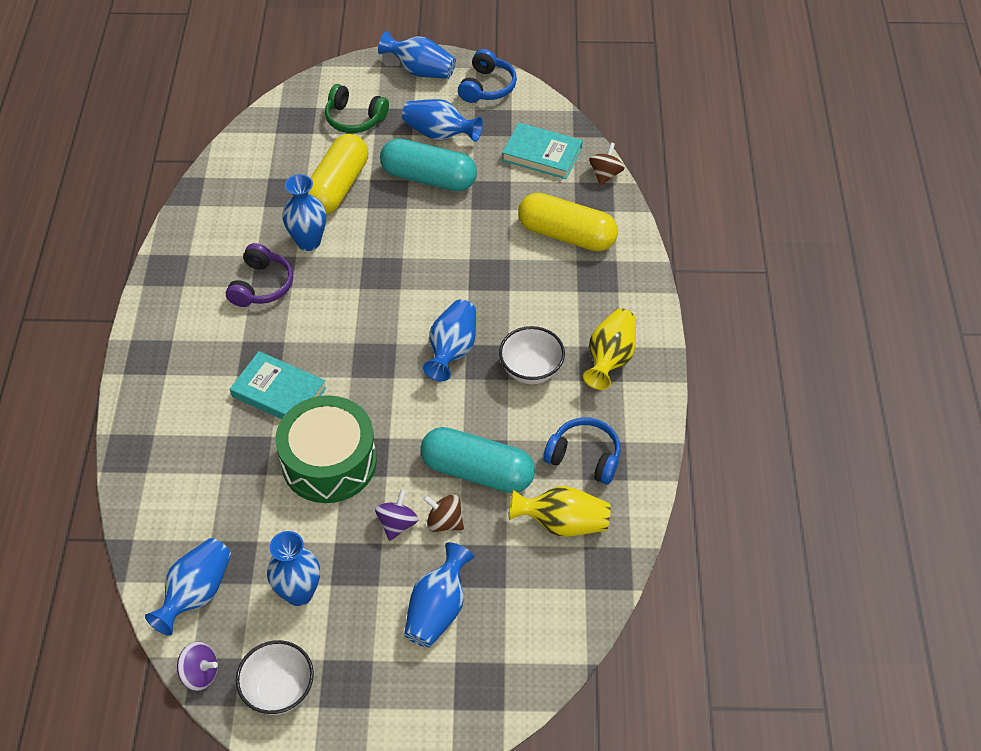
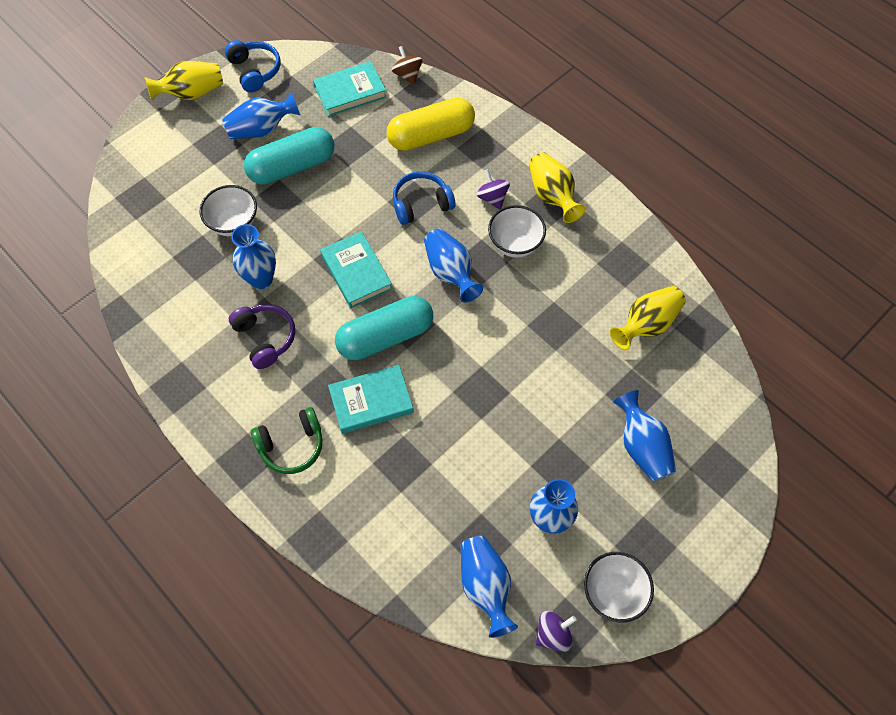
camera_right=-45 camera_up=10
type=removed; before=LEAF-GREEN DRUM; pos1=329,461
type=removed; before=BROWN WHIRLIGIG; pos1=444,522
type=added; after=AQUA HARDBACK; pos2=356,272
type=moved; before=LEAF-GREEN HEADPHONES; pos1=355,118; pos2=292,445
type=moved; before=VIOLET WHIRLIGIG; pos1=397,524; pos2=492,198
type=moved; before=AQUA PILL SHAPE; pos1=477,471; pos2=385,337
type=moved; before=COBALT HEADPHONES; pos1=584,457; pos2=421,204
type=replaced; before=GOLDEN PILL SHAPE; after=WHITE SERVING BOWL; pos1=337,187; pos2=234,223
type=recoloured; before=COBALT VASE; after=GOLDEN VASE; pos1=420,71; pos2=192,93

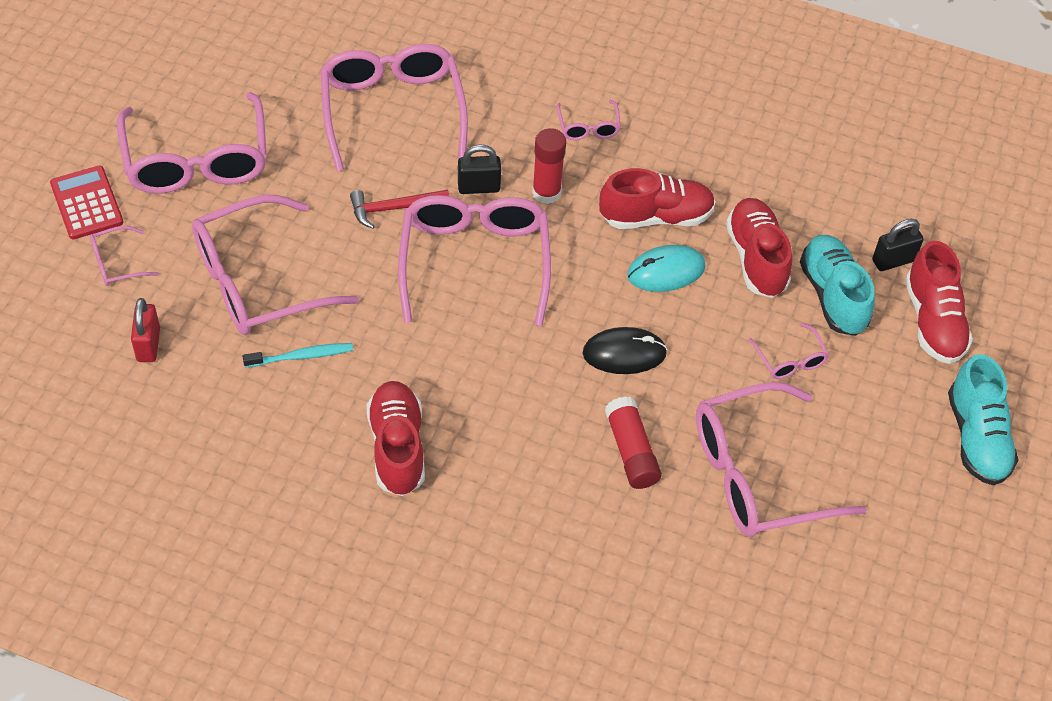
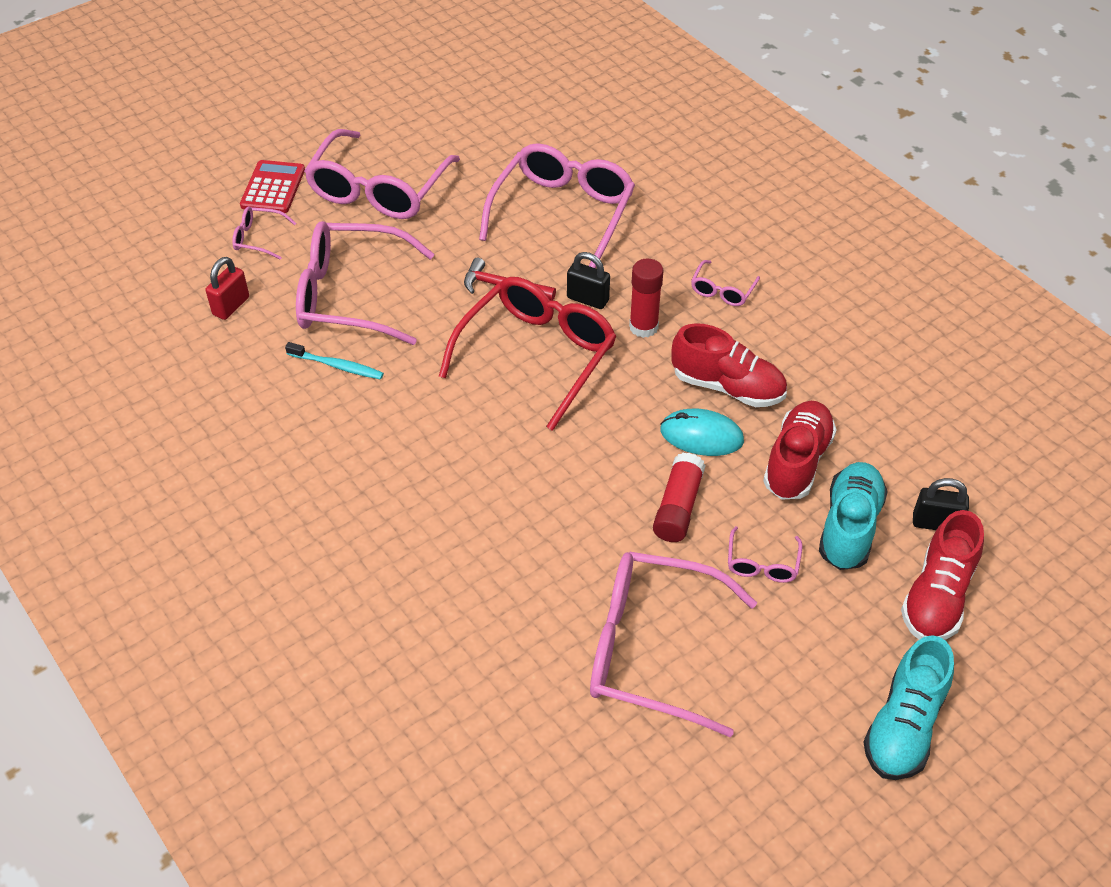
camera_right=35 camera_up=-5
type=removed; before=SCARLET SNEAKER; pos1=397,447
type=removed; before=EBONY COMPUTER MOUSE; pos1=624,353
type=moved; before=SCARLET GLUE STICK; pos1=631,451; pos2=678,507
type=recoloured; before=PINK EYEGLASSES; after=SCARLET EYEGLASSES; pos1=474,261; pos2=537,355

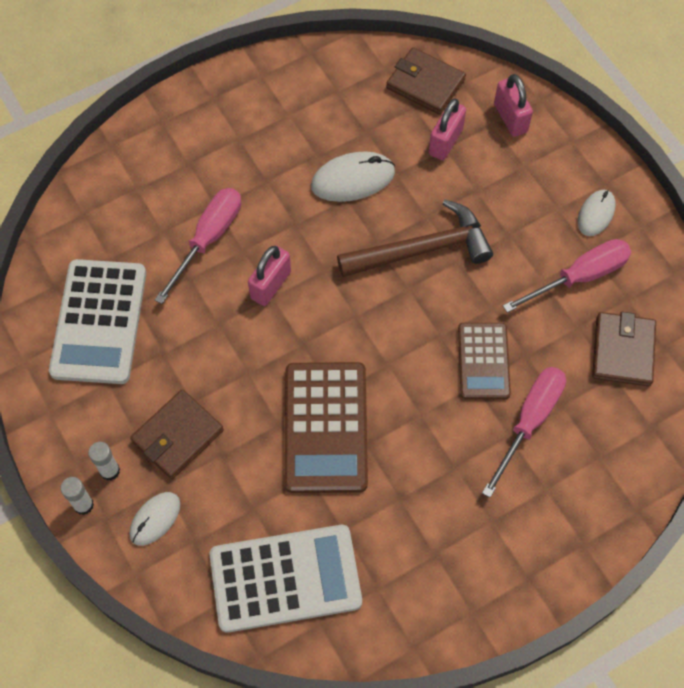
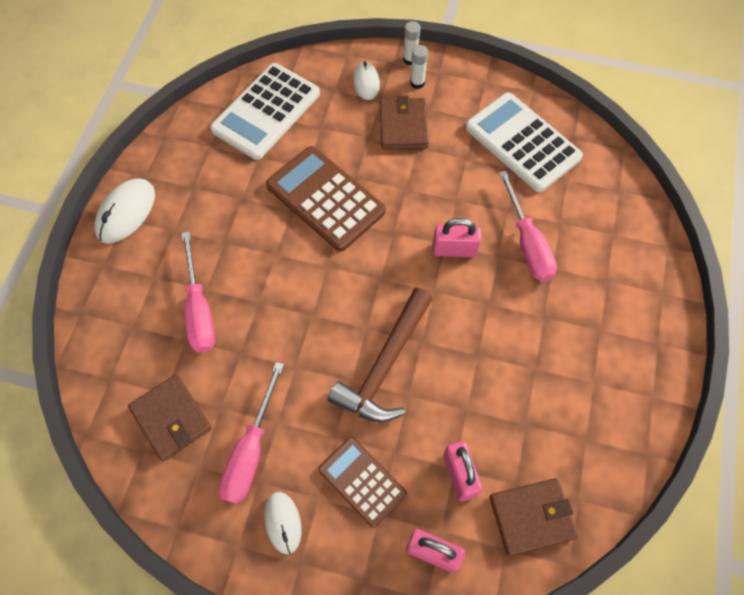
camera_right=135 camera_up=0
type=moved; before=WHITE COMPUTER MOUSE; pos1=353,179; pos2=126,212
type=moved; before=BROWN POCKET CALCULATOR; pos1=483,361; pos2=362,481
type=turned; before=PINK SMALL LOCK; pos1=270,285; pos2=454,250; turn=-75

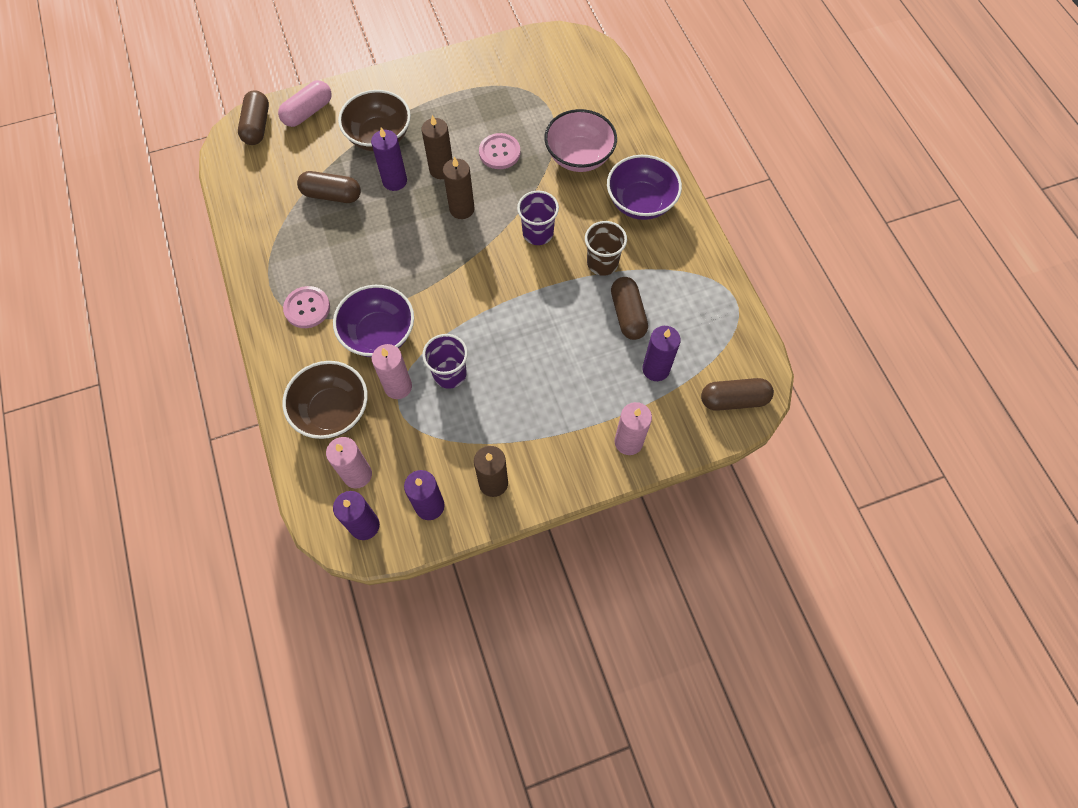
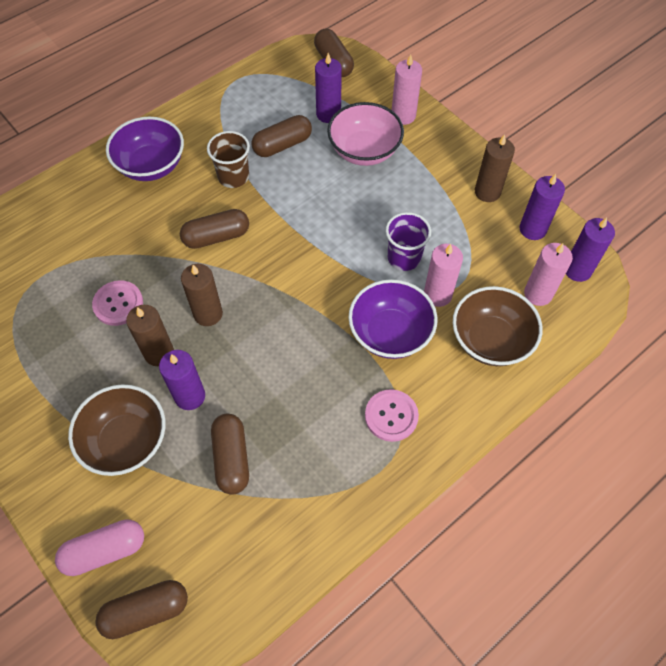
camera_right=-110 camera_up=-5
type=moved; before=PINK SERVING BOWL; pos1=579,156; pos2=364,151
type=replaced; before=VIOLET CUP; after=BROWN PILL SHAPE; pos1=538,233; pos2=216,237
type=turned; before=PINK PILL SHAPE; pos1=308,112; pos2=105,551; turn=-45

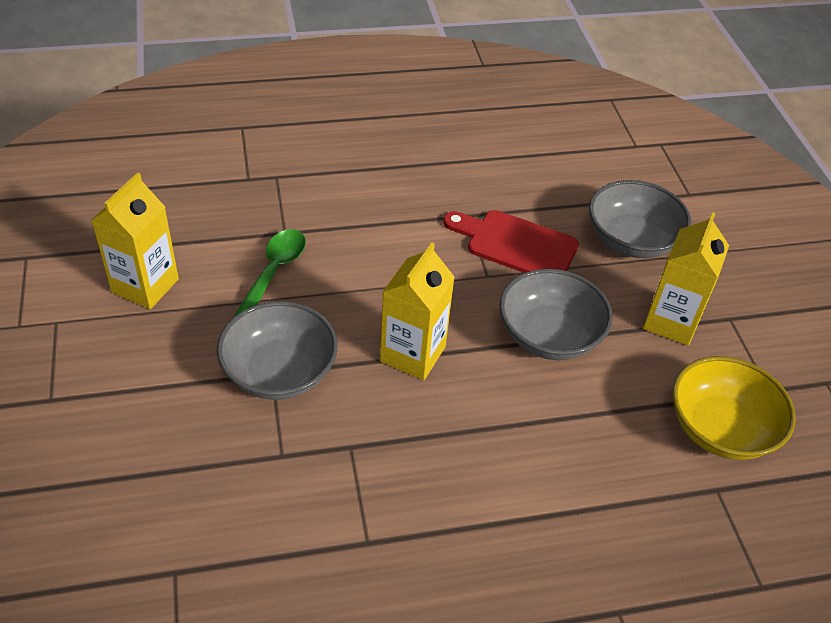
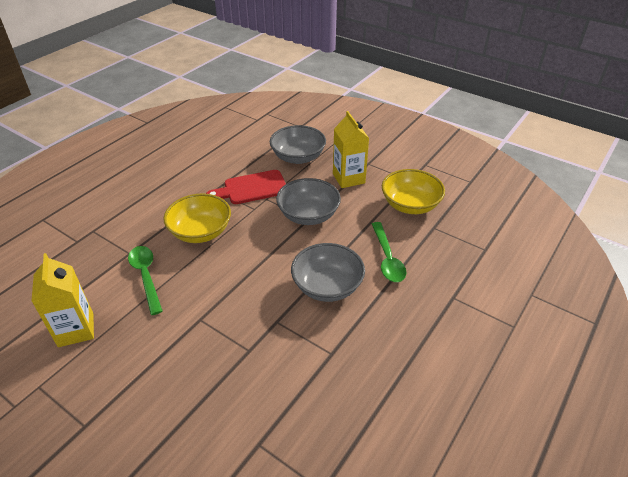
camera_right=-40 camera_up=-5
type=removed; before=GOLDEN JUICE CARTON; pos1=413,354
type=added; after=GOLDEN SERVING BOWL; pos2=200,232
type=added; after=LEAF-GREEN SPOON; pos2=387,258
type=moved; before=GRAY SERVING BOWL; pos1=279,372; pos2=327,286

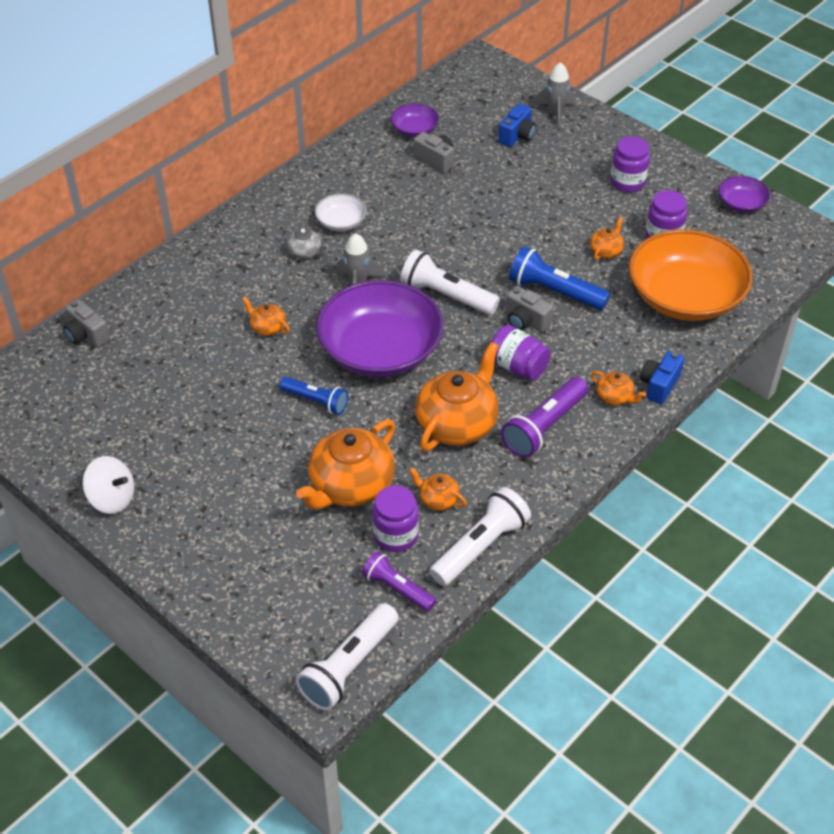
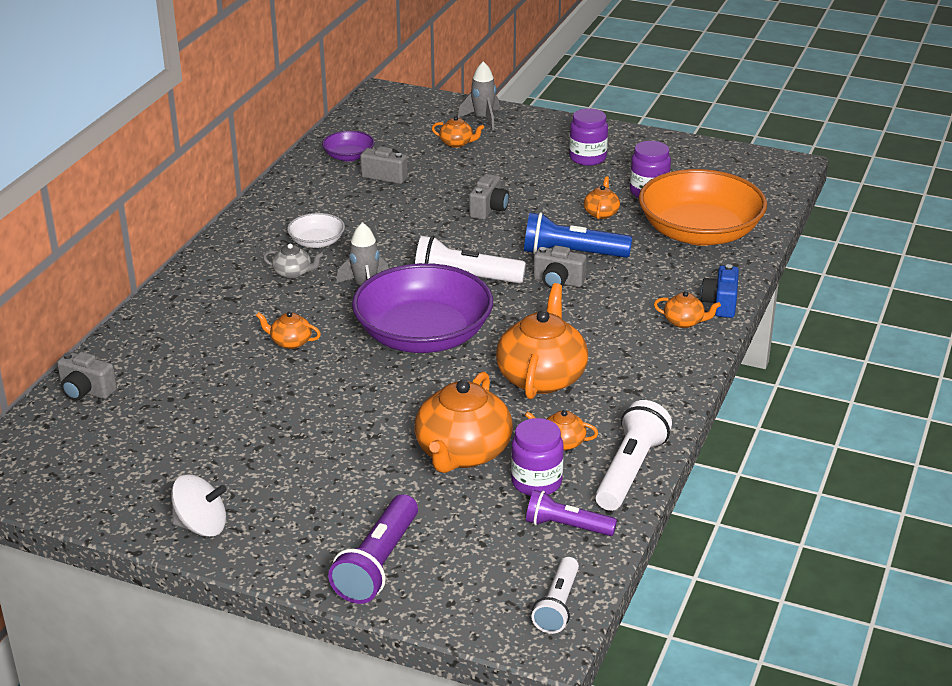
camera_right=-20 camera_up=-15
type=removed; before=COBALT POCKET TORCH; pos1=316,401
type=removed; before=VIOLET JAM JAR; pos1=517,367
type=removed; before=VIOLET SERVING BOWL; pos1=741,204
type=added; after=GRAY PHOTO CAMERA; pos2=488,209
type=moved; before=VIOLET POCKET TORCH; pos1=544,427; pos2=378,564
type=replaced; before=COBALT PHOTO CAMERA; after=ORANGE-COLOURED TEA POT; pos1=517,136; pos2=457,143
type=resized; before=WHITE POCKET TORCH; pos1=349,666; pos2=557,605; scale=0.65

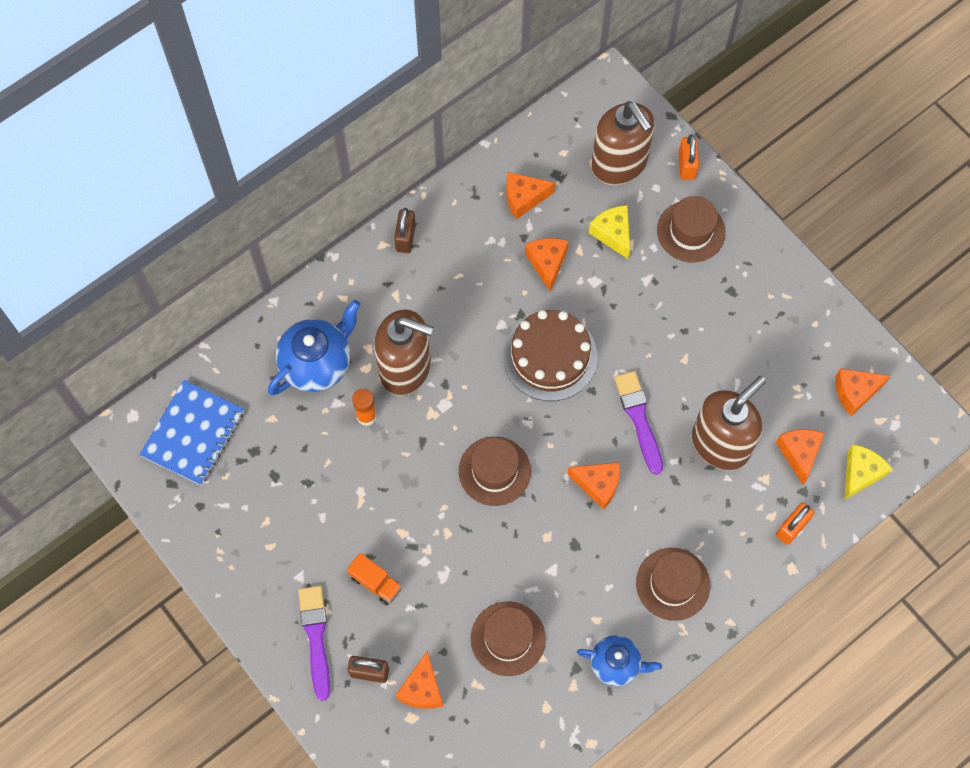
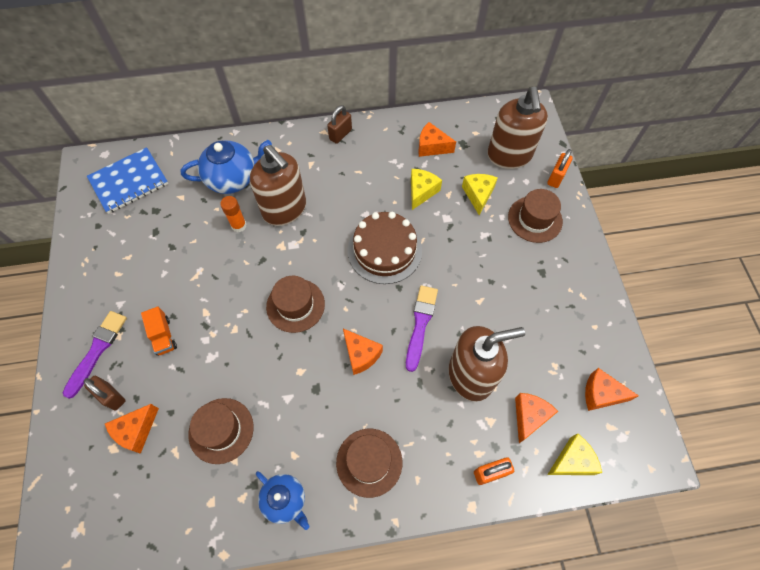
camera_right=30 camera_up=-5
type=recoloured; before=ORANGE-COLOURED PIECE OF CHEESE; after=GOLDEN PIECE OF CHEESE; pos1=547,263; pos2=421,191

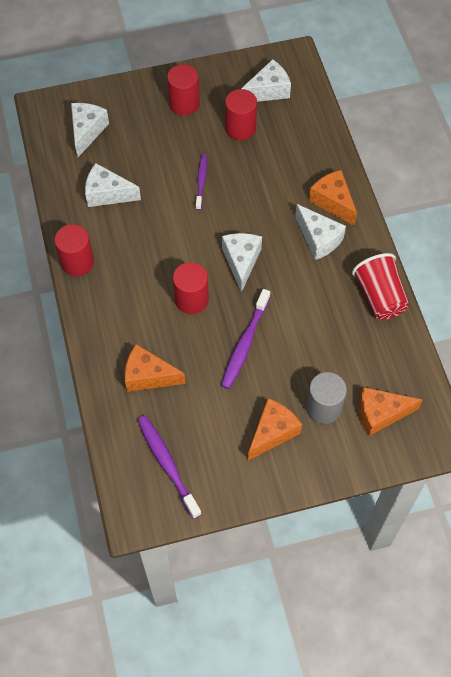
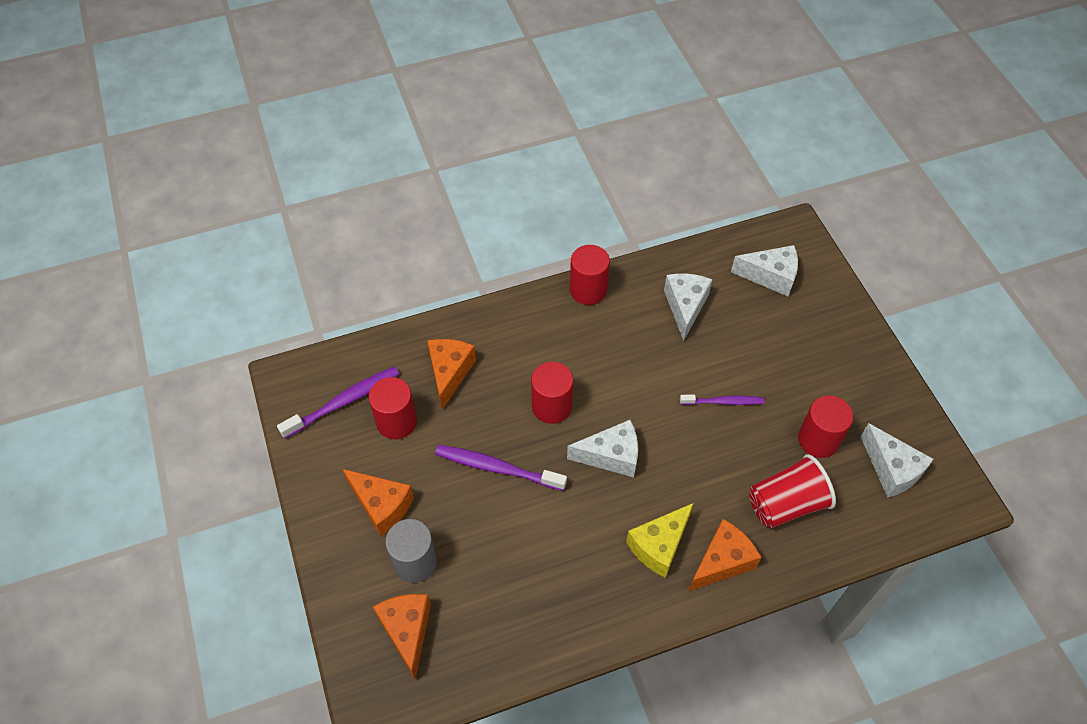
camera_right=85 camera_up=-5
type=moved; before=SCARLET CYLINDER SHAPE; pos1=184,104; pos2=396,422
type=moved; before=SCARLET CUP; pos1=379,296; pos2=786,504
type=recoloured; before=WHITE PIECE OF CHEESE; after=GOLDEN PIECE OF CHEESE; pos1=318,239; pos2=659,545

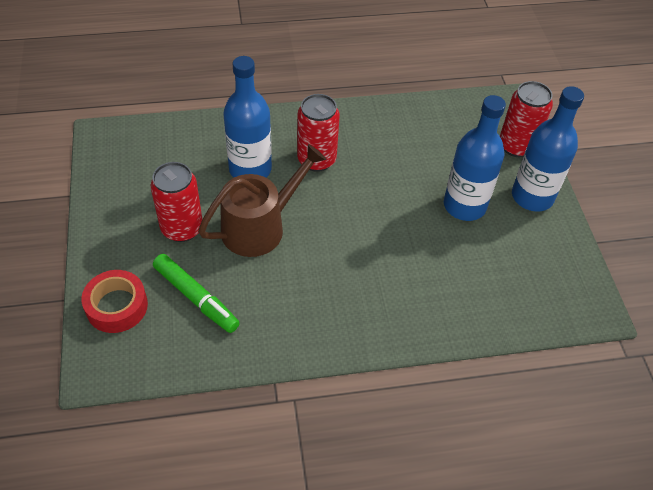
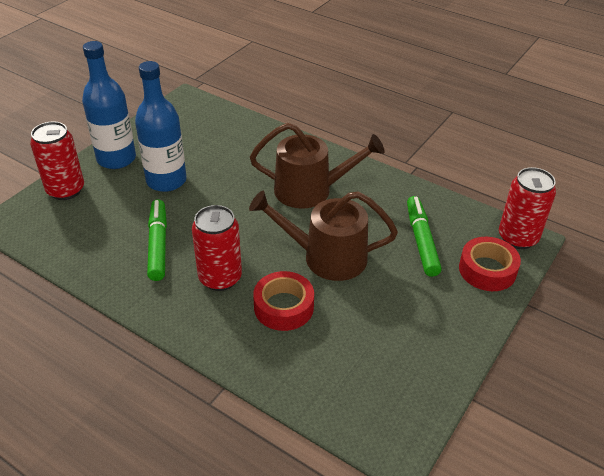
camera_right=-135 camera_up=-10
type=added; after=LEAF-GREEN FELT PEN; pos2=158,245
type=added; after=BROWN SPRINKLING CAN; pos2=310,190
type=moved; before=SCARLET SODA CAN; pos1=182,228; pos2=517,238
type=replaced; before=COBALT FLASK; after=SCARLET ROLL OF TAPE; pos1=250,169; pos2=283,307

